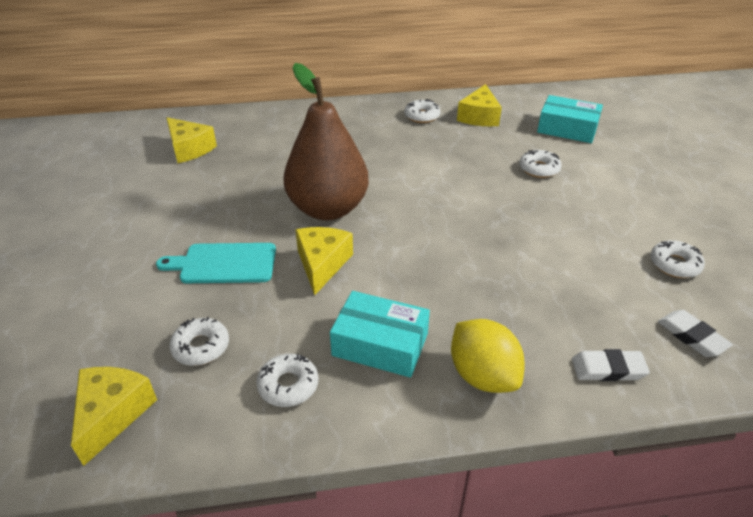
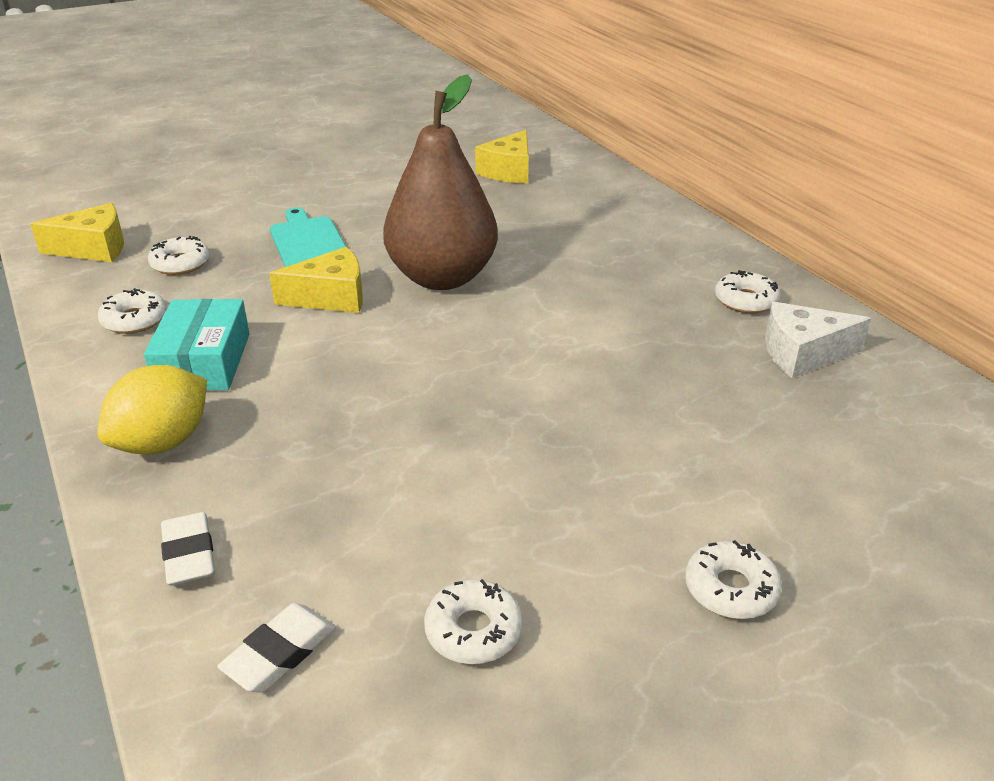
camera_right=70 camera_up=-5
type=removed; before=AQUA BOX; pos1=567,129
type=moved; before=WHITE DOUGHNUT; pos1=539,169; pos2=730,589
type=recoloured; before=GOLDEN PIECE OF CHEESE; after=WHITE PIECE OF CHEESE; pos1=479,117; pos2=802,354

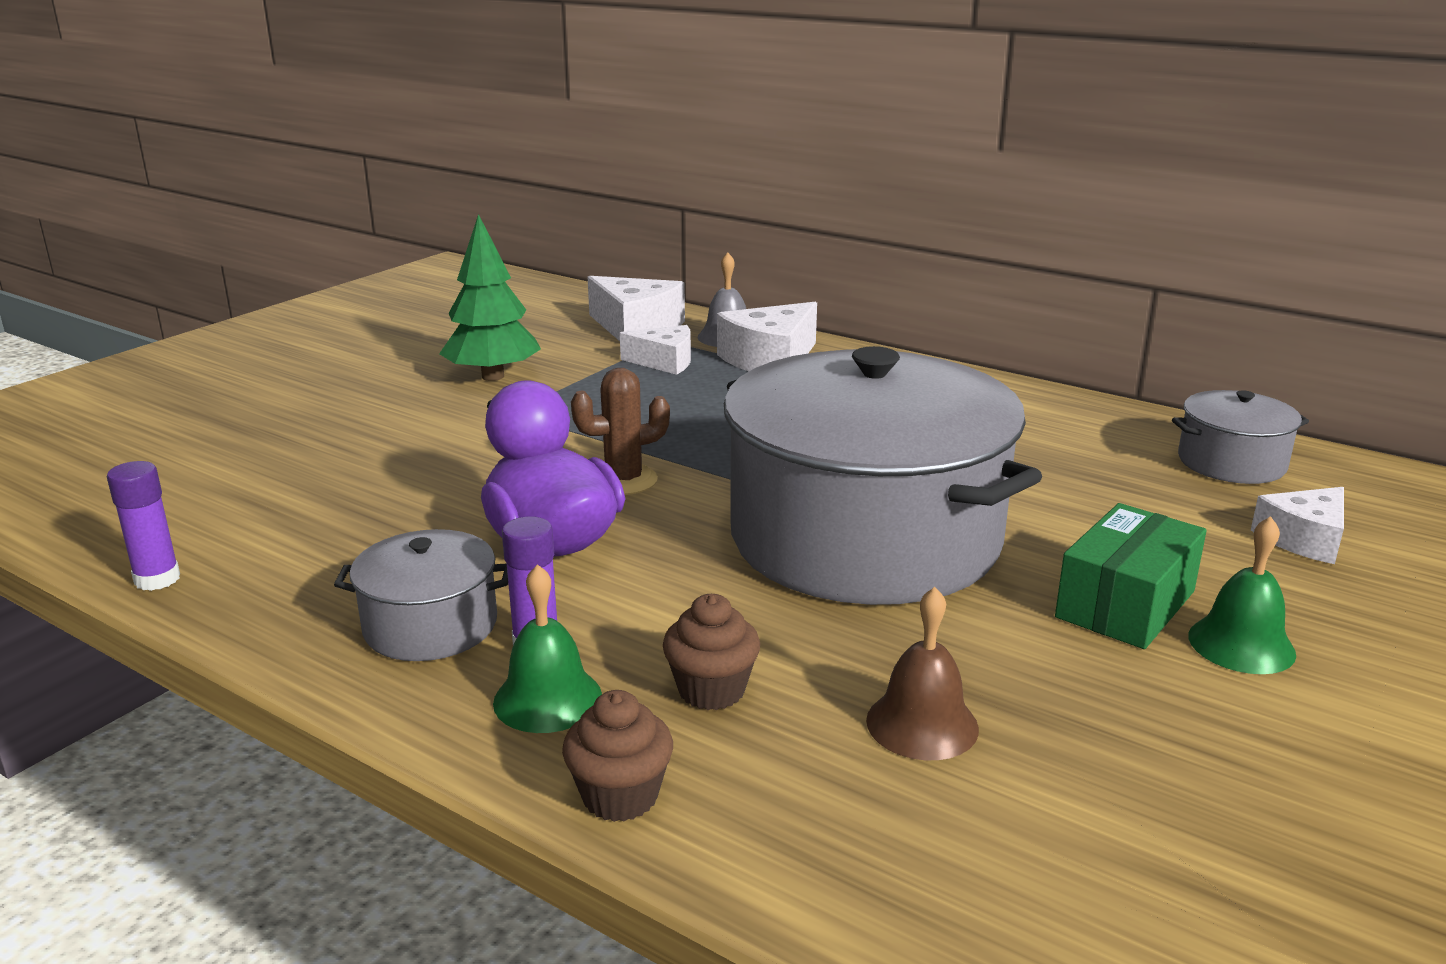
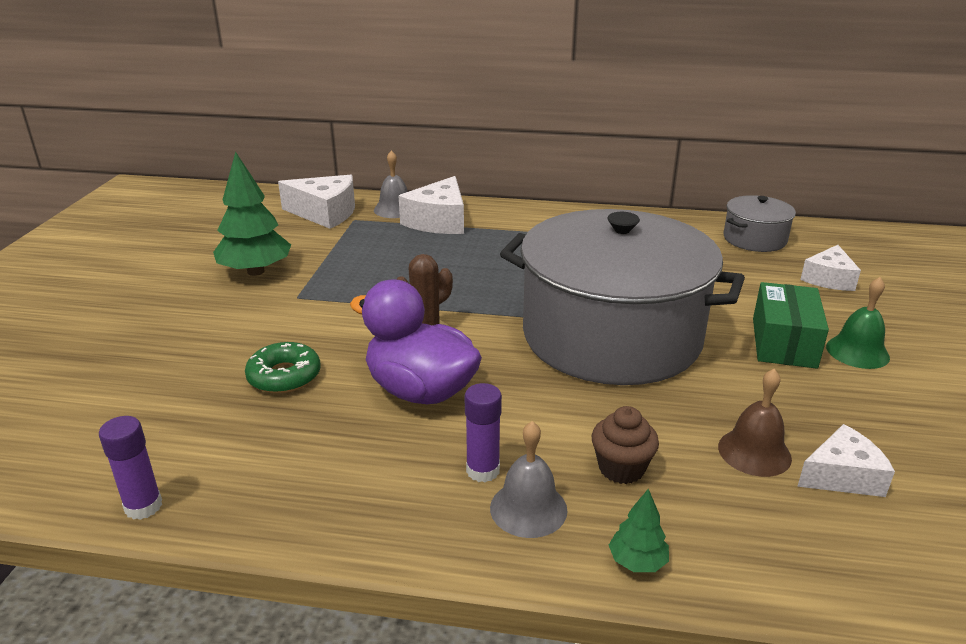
camera_right=-25 camera_up=5
type=removed; before=GRAY COOKING POT; pos1=430,626
type=added; after=LEAF-GREEN DOUGHNUT; pos2=284,376
type=moved; before=WHITE PIECE OF CHEESE; pos1=664,362; pos2=842,476
type=replaced; before=BROWN FAIRY CAKE; after=LEAF-GREEN TREE; pos1=620,796; pos2=637,561
type=recoloured; before=LEAF-GREEN BELL; after=GRAY BELL; pos1=547,699; pos2=528,508

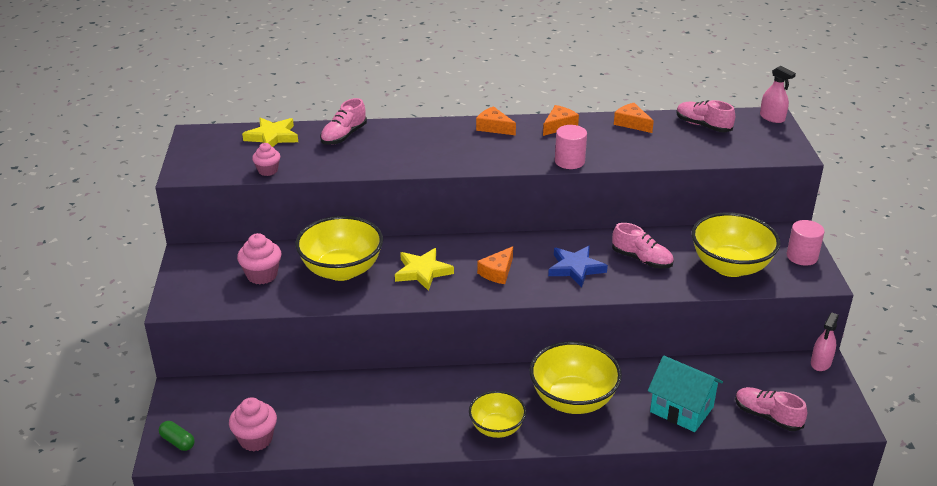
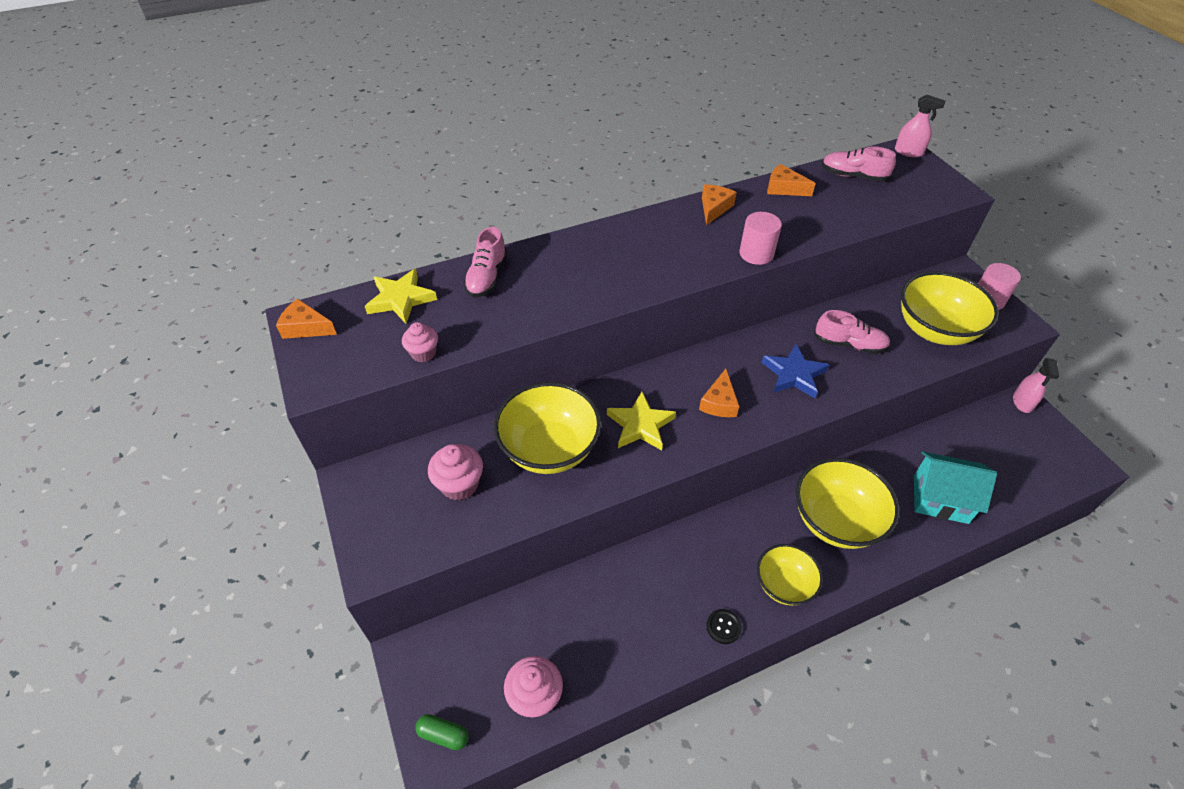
camera_right=-20 camera_up=15
type=removed; before=PINK SNEAKER; pos1=767,416
type=added; after=EBONY BUTTON; pos2=723,627
type=moved; before=ORANGE-COLOURED PIECE OF CHEESE; pos1=494,127; pos2=306,327

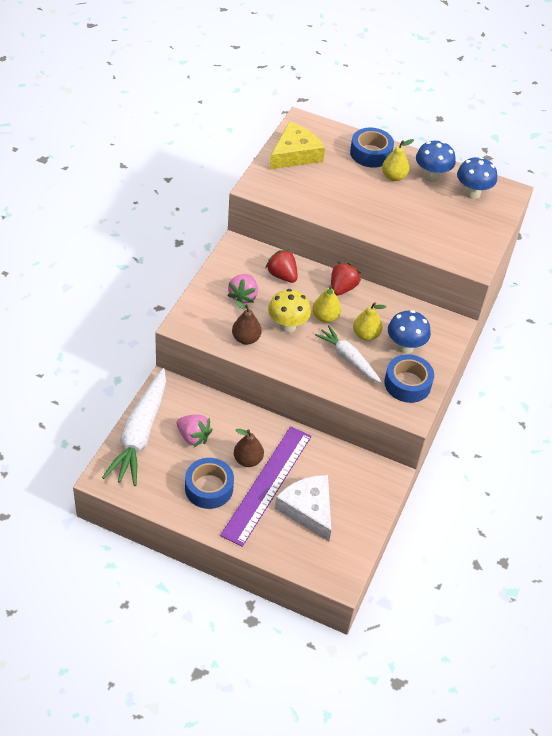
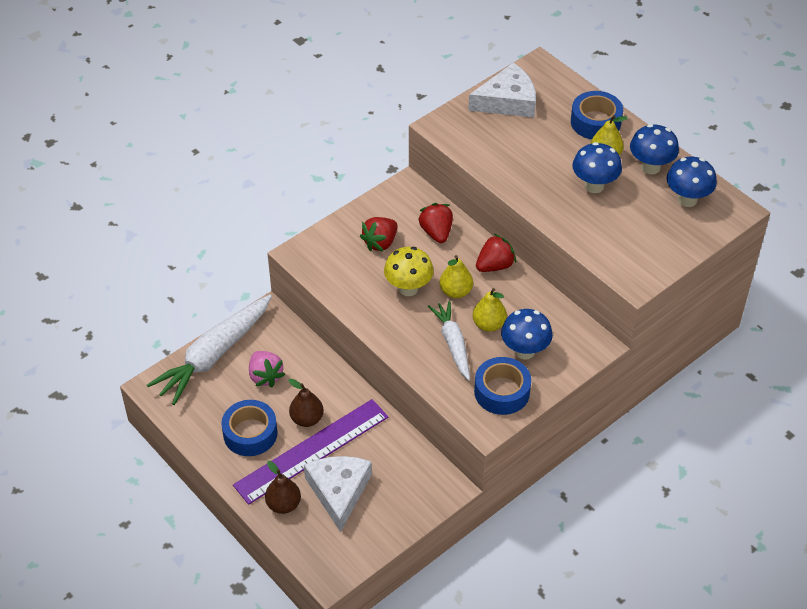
camera_right=30 camera_up=0
type=added; after=COBALT TOADSTOOL; pos2=594,186
type=moved; before=BROWN PEAR FRUIT; pos1=246,339; pos2=283,504
type=recoloured; before=PINK STRAWBERRY; after=SCARLET STRAWBERRY; pos1=243,296; pos2=380,243
type=recoloured; before=GOLDEN PIECE OF CHEESE; after=WHITE PIECE OF CHEESE; pos1=295,154; pos2=507,101

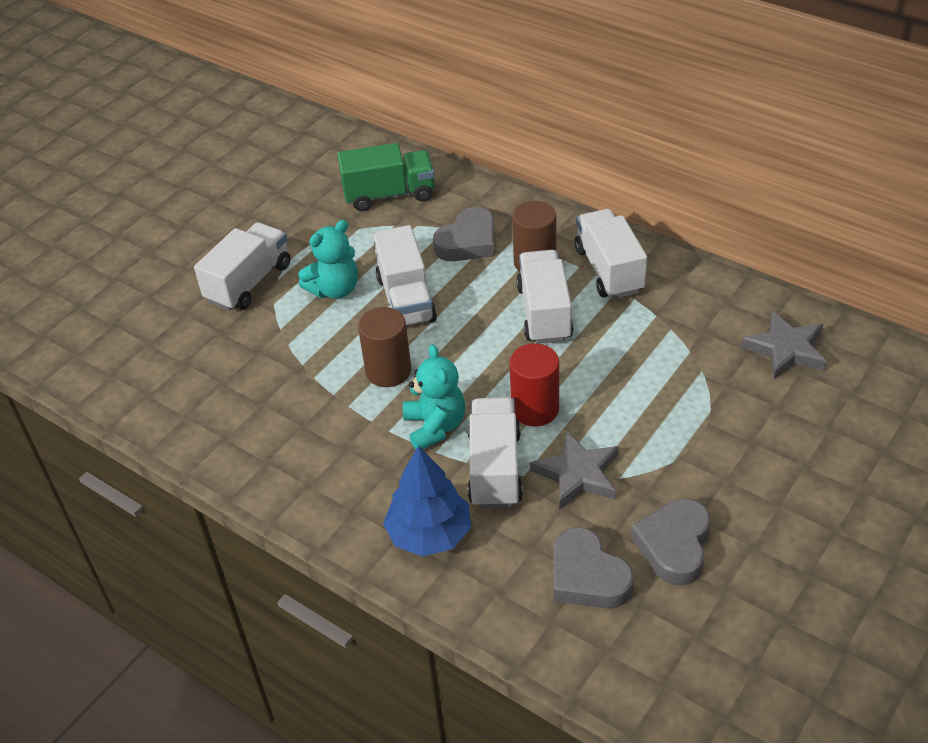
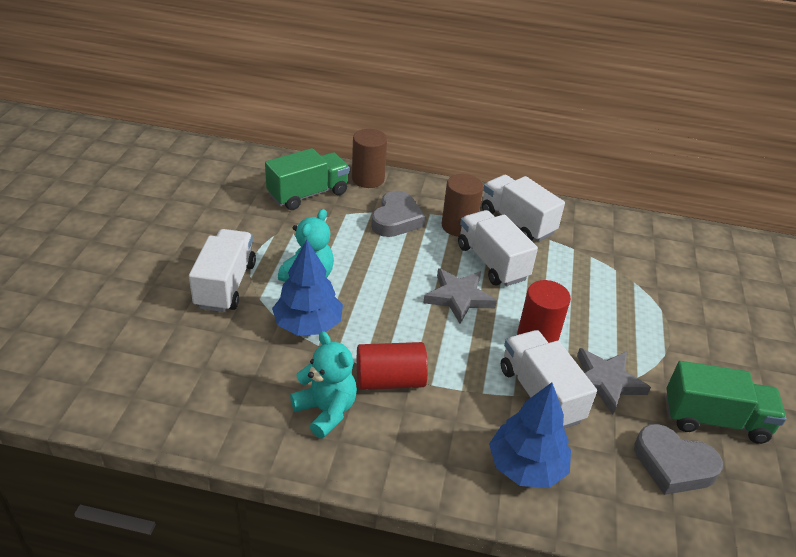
camera_right=-30 camera_up=-5
type=removed; before=WHITE LORRY; pos1=406,299
type=added; after=COBALT TREE; pos2=308,325
type=added; after=SCARLET CYLINDER SHAPE; pos2=390,380
type=moved; before=BROWN CYLINDER SHAPE; pos1=388,371; pos2=368,179
type=moved; before=AQUA STUFFED BEAR; pos1=435,427; pos2=326,411
type=moved; before=GRAY STAR; pos1=786,349; pos2=459,297
type=replaced; before=GRAY HEART SHAPE; after=LEAF-GREEN LORRY; pos1=674,545; pos2=715,420

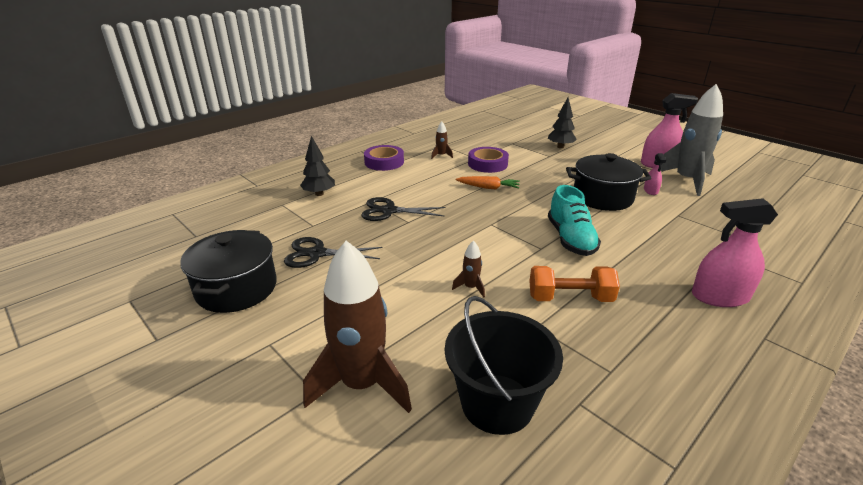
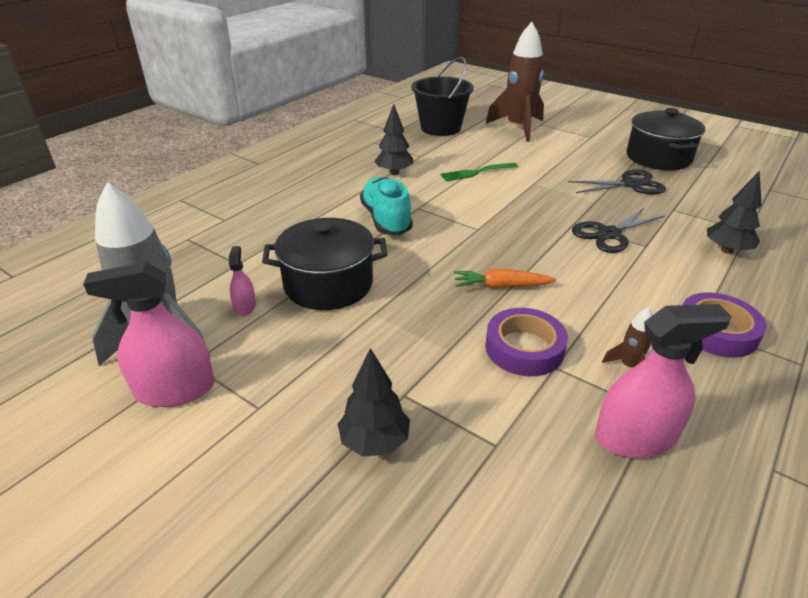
camera_right=170 camera_up=5
type=moved; before=PINK SPRAY CLEANER; pos1=720,296; pos2=635,437
type=replaced; before=BROWN TOY ROCKET; after=LEAF-GREEN TABLE FORK; pos1=470,287; pos2=476,172
type=replaced; before=ORANGE-COLOURED HAND WEIGHT; after=EBONY TREE; pos1=570,298; pos2=394,172
type=turned; before=EBONY PAIR OF SCISSORS; pos1=389,211; pos2=609,234; turn=150

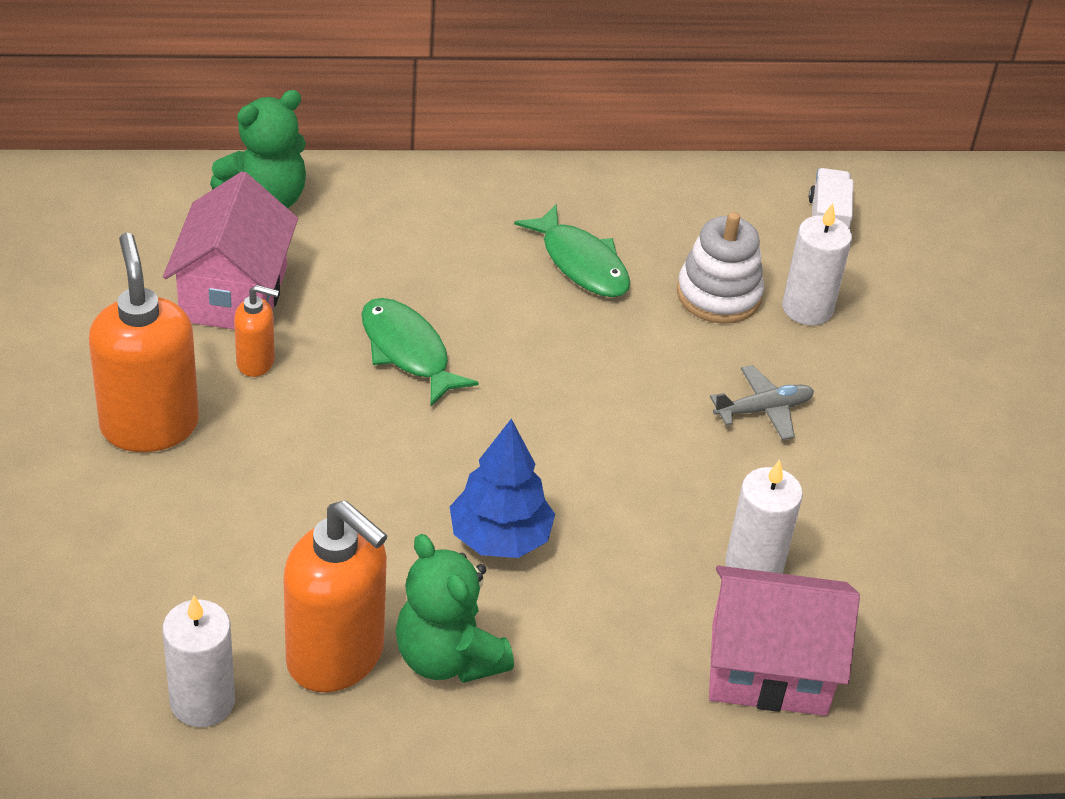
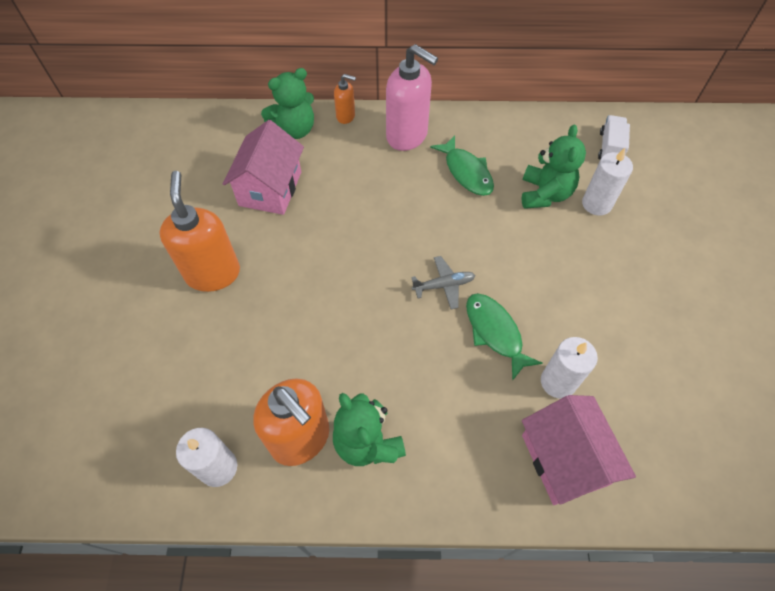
camera_right=10 camera_up=15
type=removed; before=COBALT TREE; pos1=499,538
type=added; after=PINK PUMP BOTTLE; pos2=407,136
type=moved; before=ORANGE-COLOURED PUMP BOTTLE; pos1=256,362; pos2=346,116
type=moved; before=LEAF-GREEN FISH; pos1=407,351; pos2=495,332
type=moved; before=GRAY AEROPLANE; pos1=763,410; pos2=444,285
type=replaced; before=WHITE STACKING RINGS; after=LEAF-GREEN STUFFED BEAR; pos1=718,295; pos2=544,194
type=turned; before=PINK TOY HOUSE; pos1=769,668; pos2=564,459; turn=60

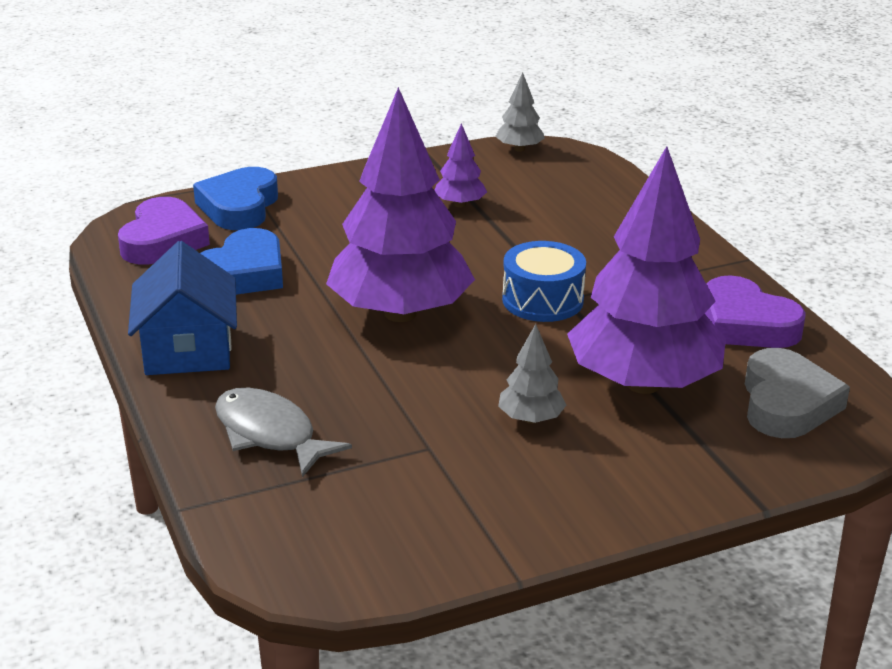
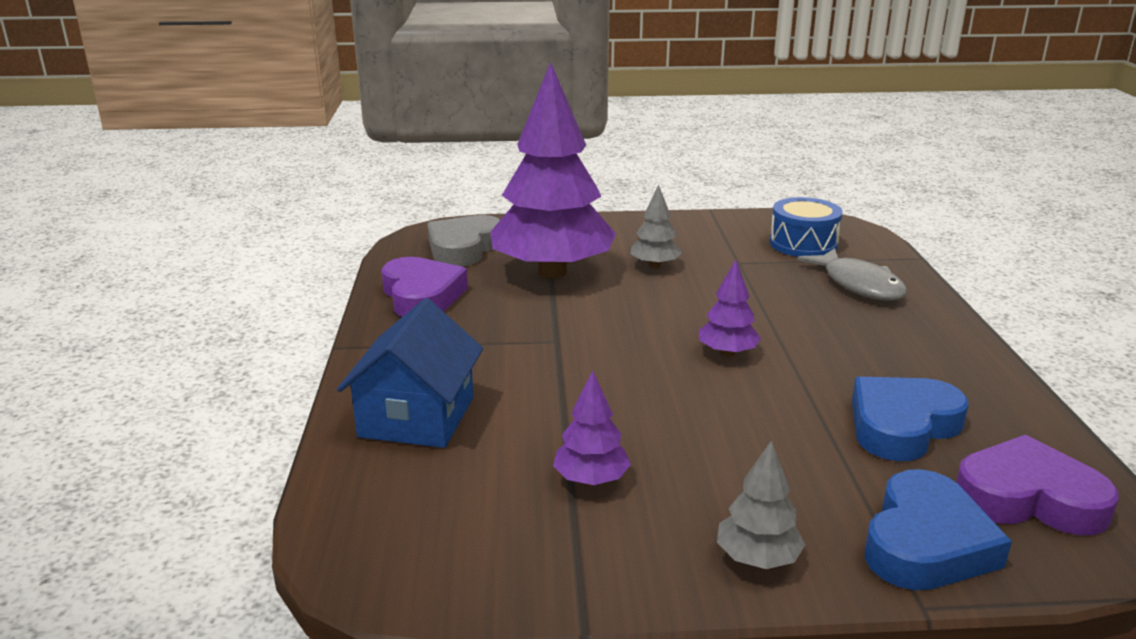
camera_right=-160 camera_up=-5
type=moved; before=COBALT TOY HOUSE; pos1=188,349; pos2=417,417
type=moved; before=GRAY TREE; pos1=519,149; pos2=757,559
type=moved; before=COBALT DRUM; pos1=542,300; pos2=803,244
type=turned; before=VIOLET HEART SHAPE; pos1=163,240; pos2=1028,498; turn=75
type=resized; before=VIOLET TREE; pos1=400,313; pos2=727,353; scale=0.42

